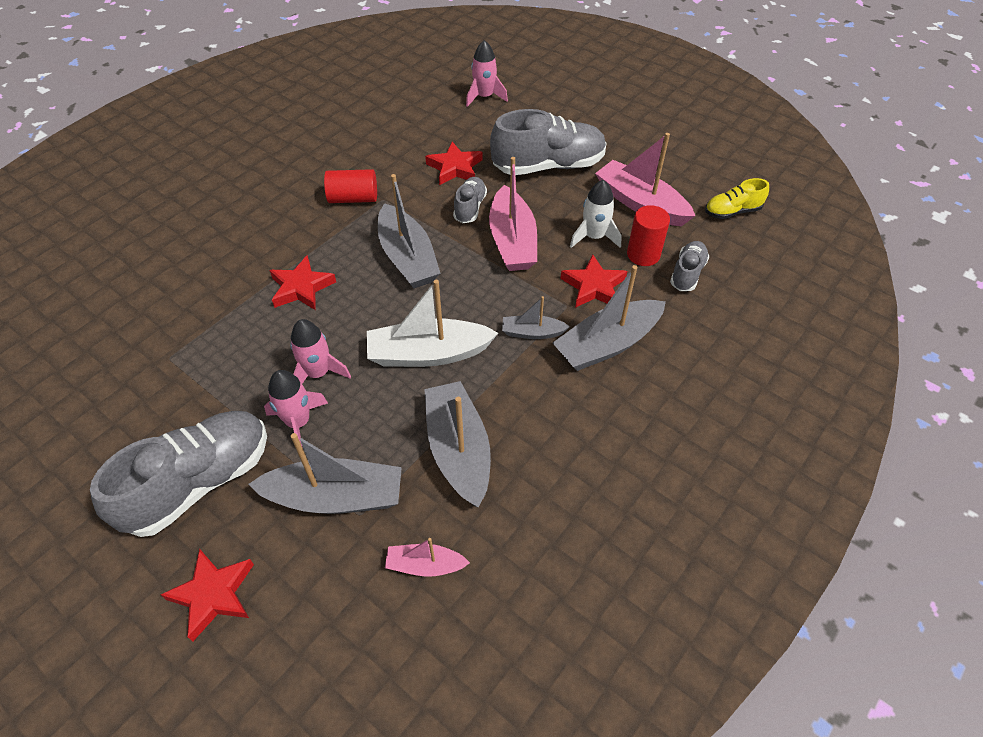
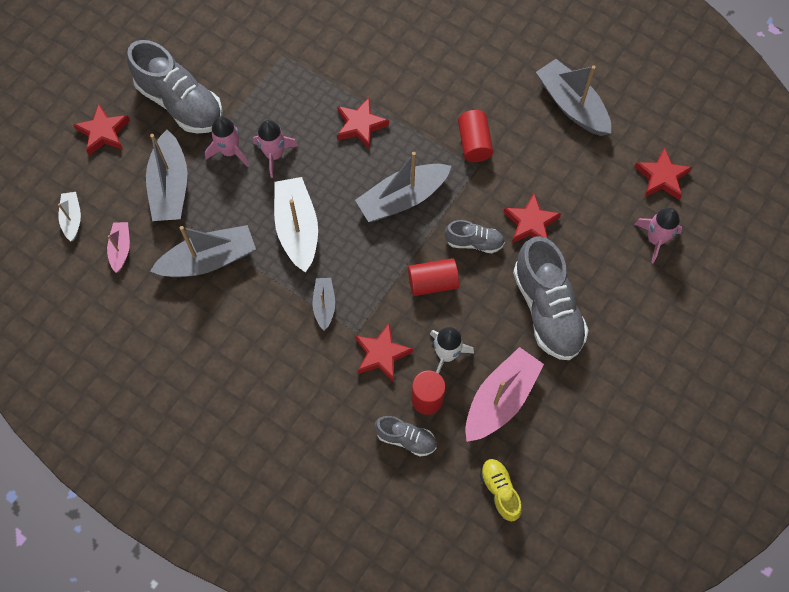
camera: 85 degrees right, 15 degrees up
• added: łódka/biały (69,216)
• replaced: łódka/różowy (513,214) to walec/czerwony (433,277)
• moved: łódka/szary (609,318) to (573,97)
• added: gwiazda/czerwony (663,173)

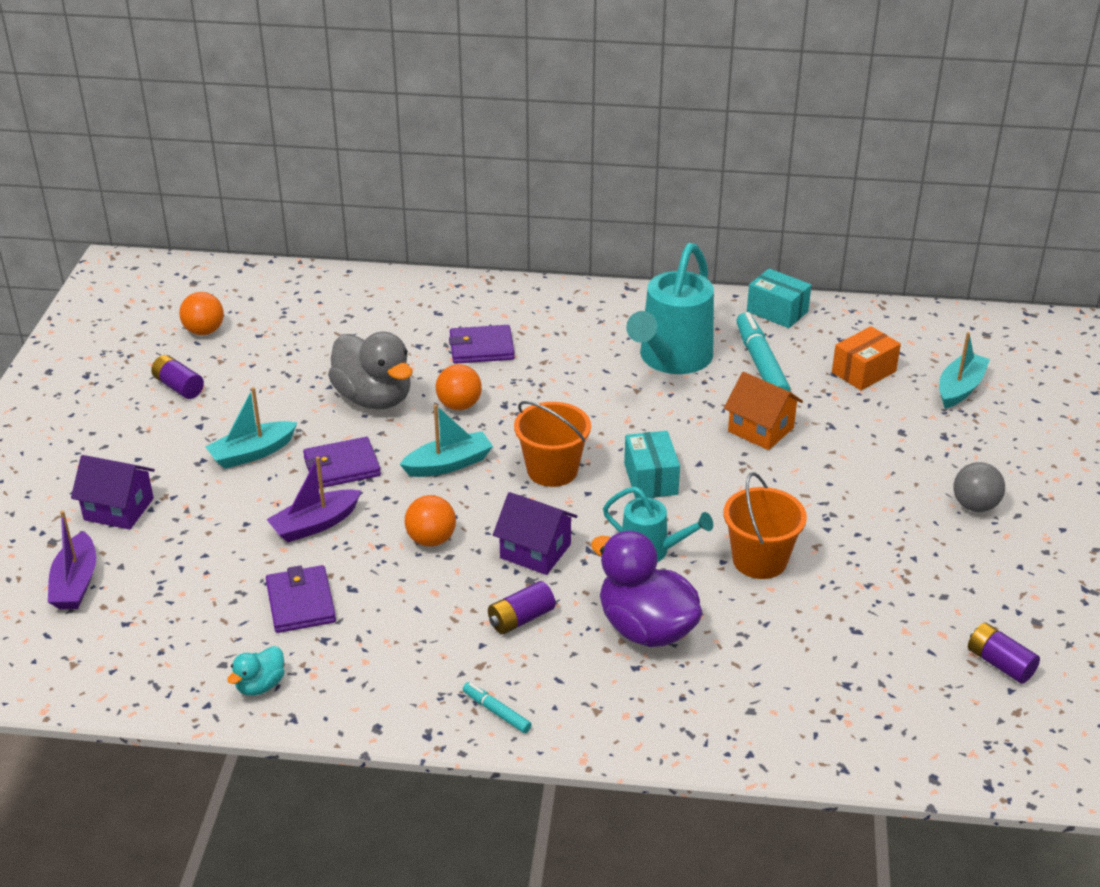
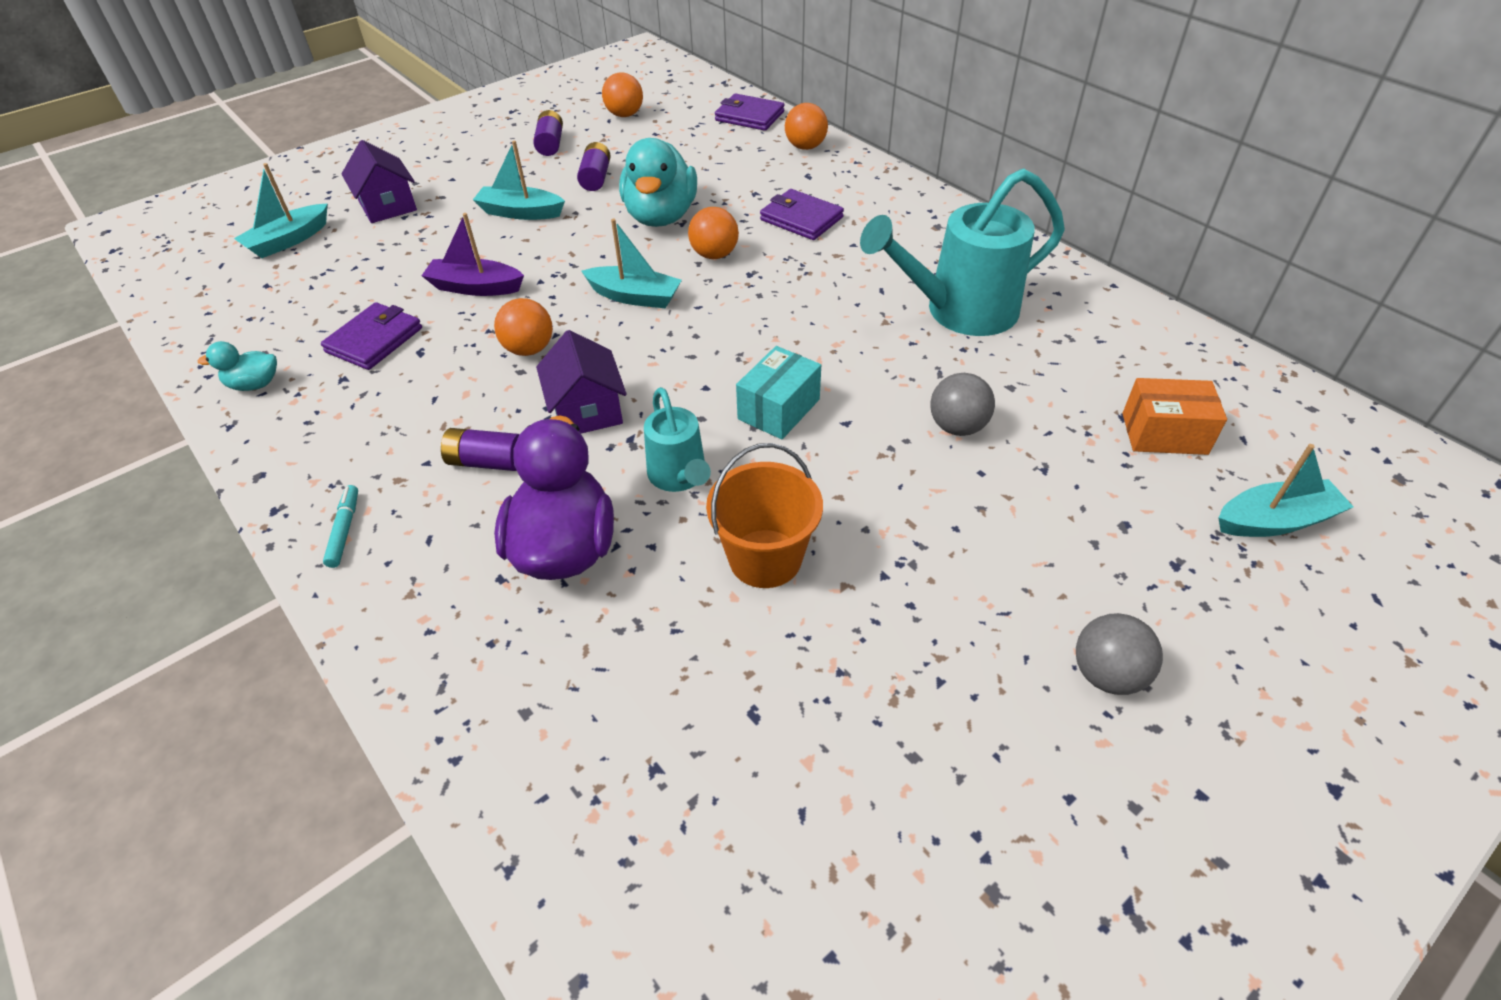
camera: 45 degrees right, 10 degrees up
• recoloured: łódka/fioletowy (72,559) to łódka/turkusowy (281,210)
• moved: bateria/fioletowy (1004,653) to (593,166)
• recoloured: kaczka/szary (370,371) to kaczka/turkusowy (658,182)
• moved: portfel/fioletowy (342,462) to (750,112)
• added: piłka/pomarańczowy (806,126)
• replaced: domek/pomarańczowy (763,411) to piłka/szary (962,404)
• removed: wiadro/pomarańczowy (552,444)
• removed: flamaster/turkusowy (763,352)
• removed: pudełko/turkusowy (779,298)

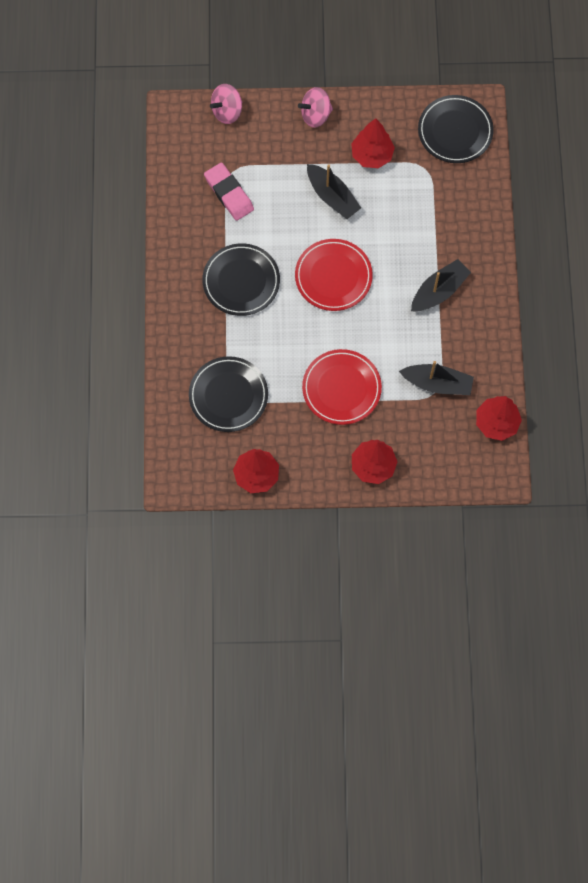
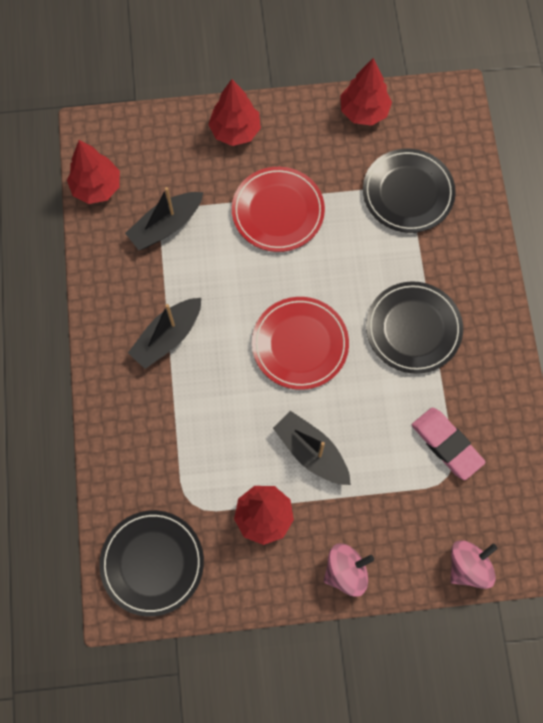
camera: 175 degrees right, 0 degrees up
• turned: łódka/czarny (436,378) = (164,218) 45 degrees counterclockwise

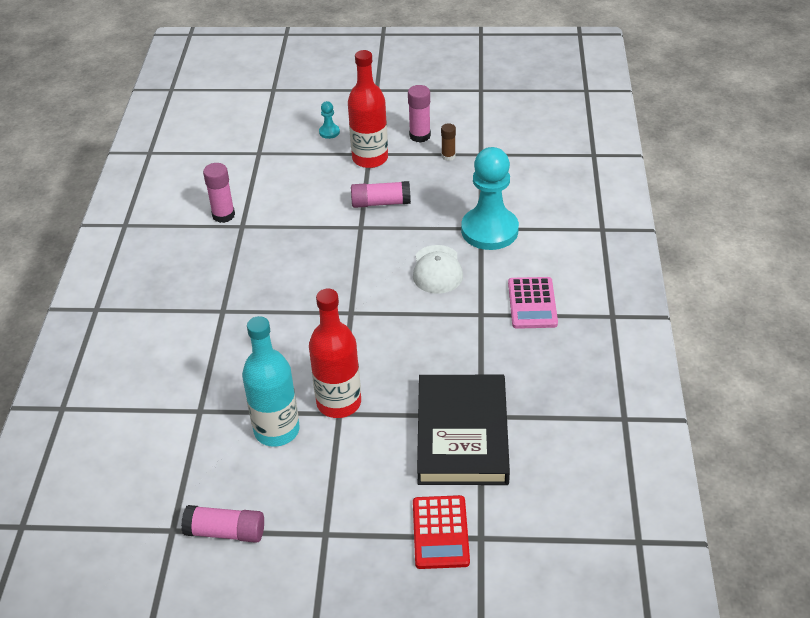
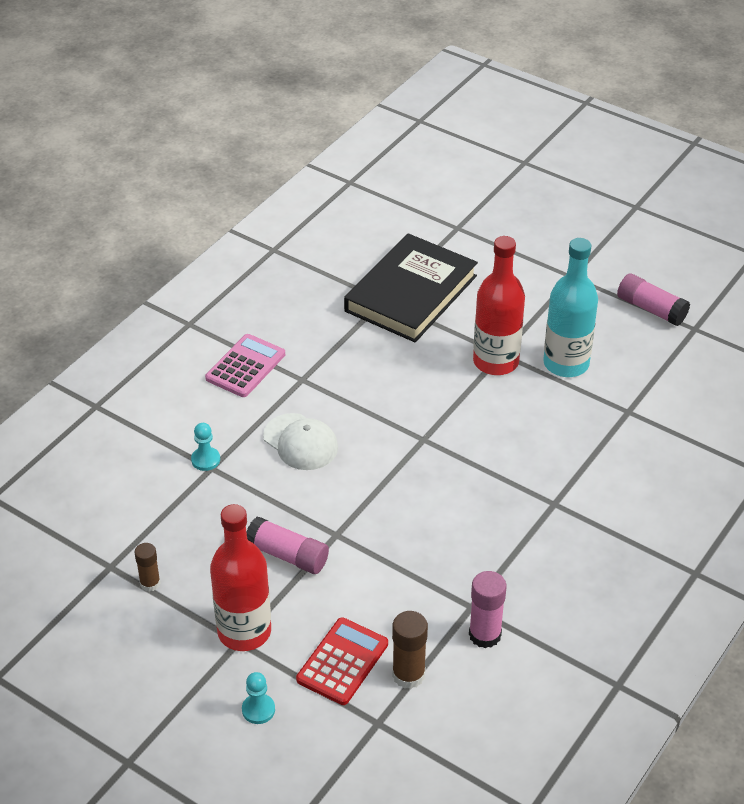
camera: 150 degrees left, 0 degrees up
• resized: pionek/turkusowy (490,198) = (205,447) x0.40
• turned: czapka/biały (438,269) = (300,441) 105 degrees clockwise
• moved: kalkulator/czerwony (441,532) to (342,661)
• added: klej w sztyfcie/brązowy (410,650)
• removed: klej w sztyfcie/różowy (419,114)

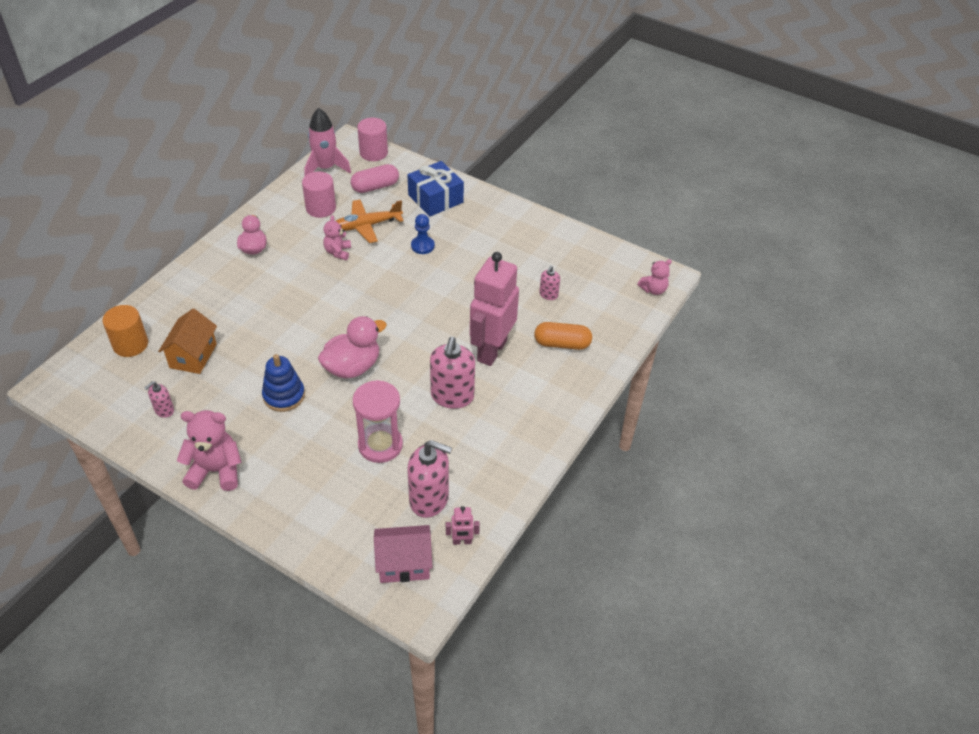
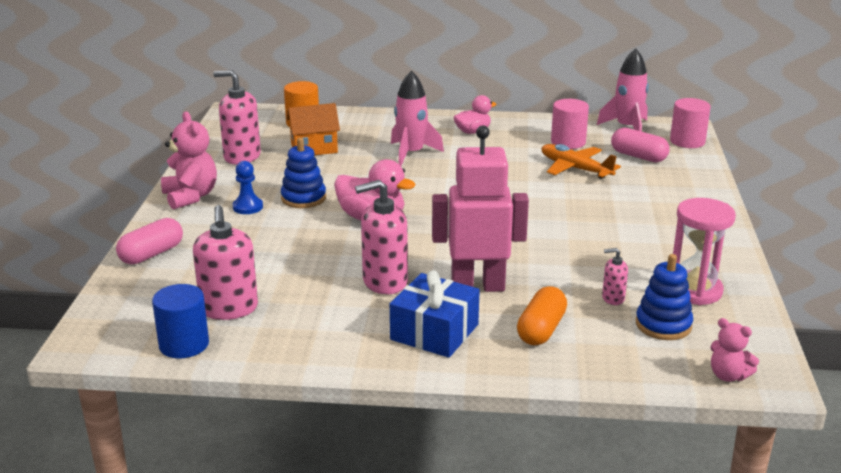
camera: 65 degrees right, 20 degrees down
• added: kapsułka/różowy (149,241)
• replaced: robot/różowy (463,525) to walec/niebieski (180,321)
• resized: dozownik mydła/różowy (159,399) = (237,117) x2.01
• moved: pionek/niebieski (423,234) to (248,187)
• moved: prezent/niebieski (435,188) to (435,314)
• added: rakieta/różowy (417,118)
• turned: kapsułka/pomarańczowy (563,336) = (542,315) 45 degrees clockwise
• added: zabawka nakładanka/niebieski (664,297)
• moved: klepsydra/różowy (378,421) to (704,251)
• removed: miś/różowy (337,237)
• removed: domek/różowy (403,554)

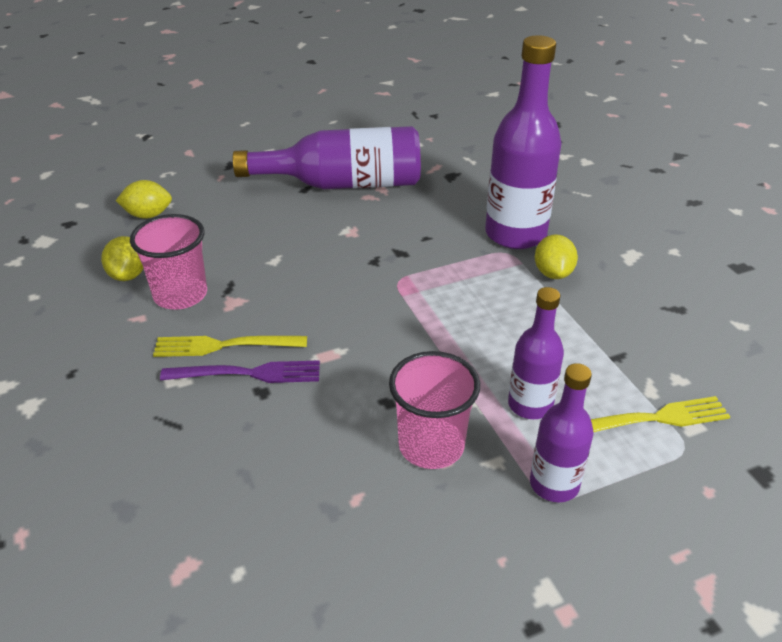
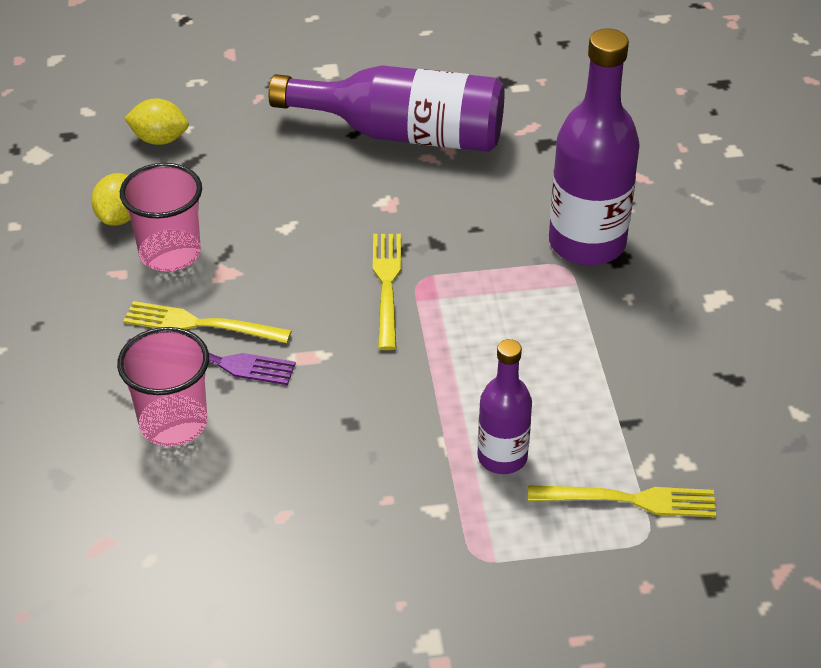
camera: 15 degrees right, 5 degrees up
• moved: szklanka/różowy (434,410) to (163,387)
• added: widelec/żółty (387,292)
• removed: butelka/fioletowy (562,432)
• removed: cytryna/żółty (556,256)

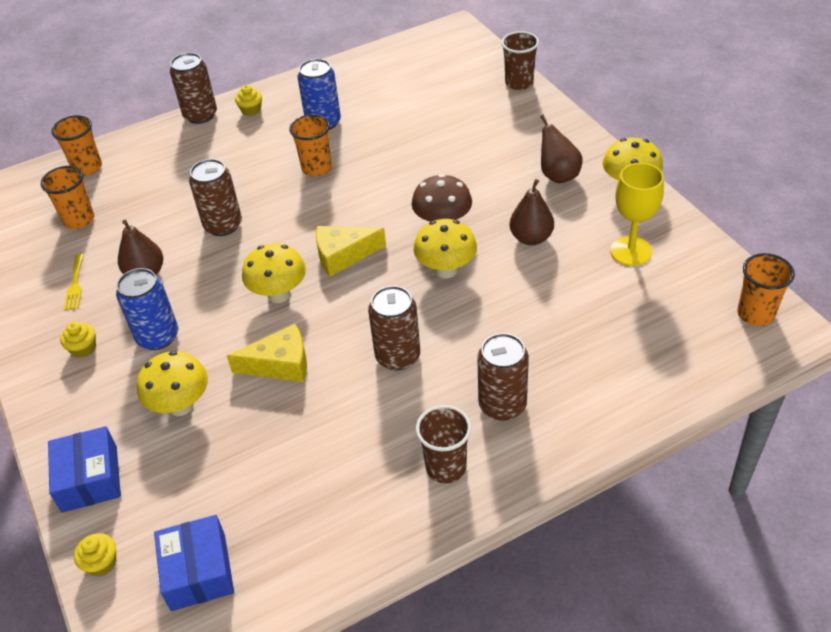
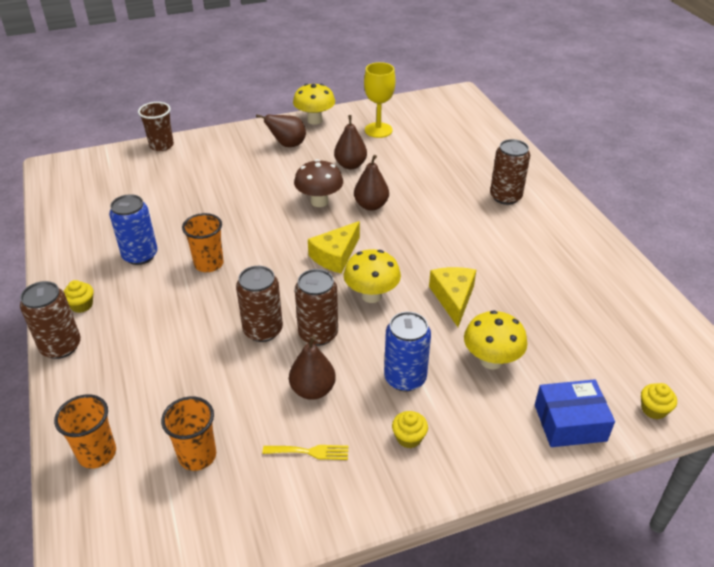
camera: 85 degrees left, 5 degrees down
• moved: puszka/brązowy (394,328) to (316,307)
• turned: ser/żółty (351,251) = (334,247) 45 degrees clockwise
• replaced: grzyb/żółty (445,249) to gruszka/brązowy (371,183)
• removed: pudełko/niebieski (194,563)
• removed: szklanka/brązowy (443,444)
• removed: szklanka/pomarańczowy (766,289)

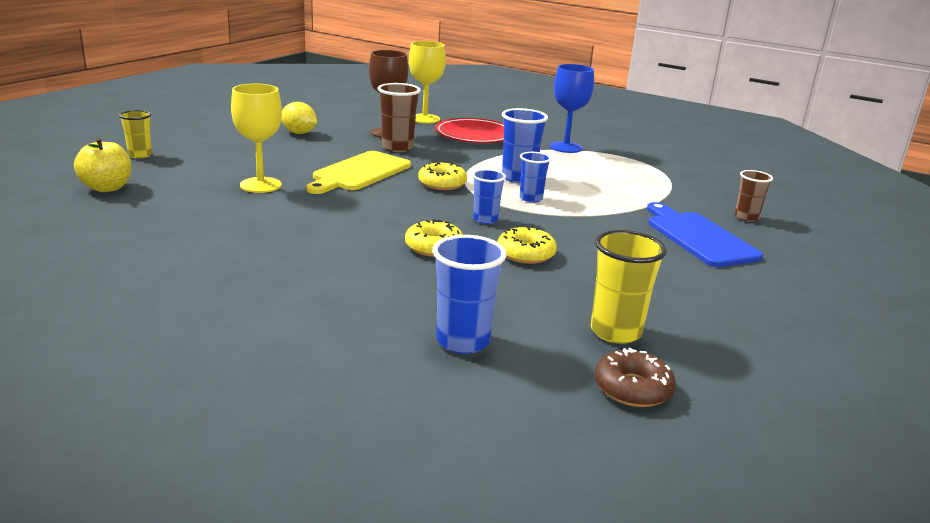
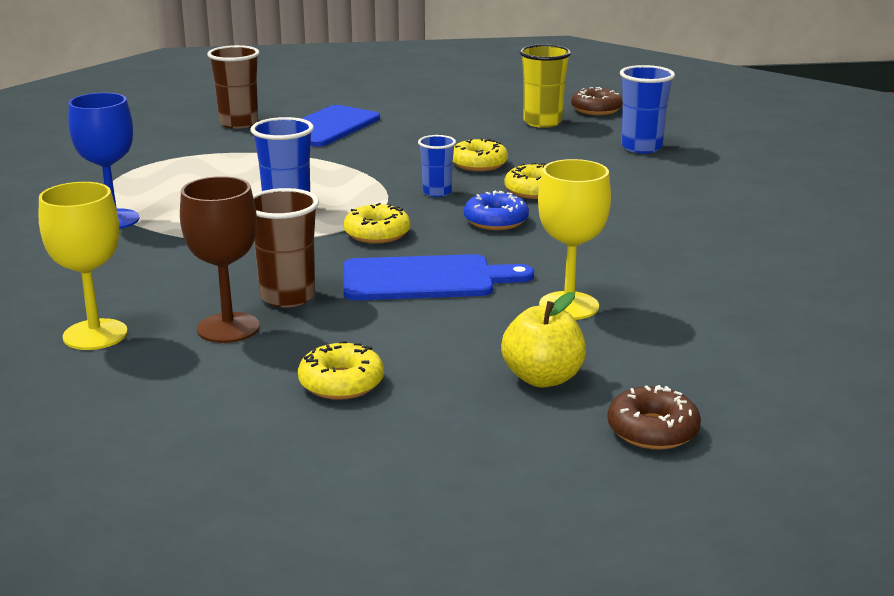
camera: 125 degrees left, 0 degrees up
• resized: szklanka/brązowy (754,196) = (233,87) x1.56
• replaced: cytryna/żółty (299,118) to donut/żółty (341,370)
• recoloured: deska do krojenia/żółty (358,172) to deska do krojenia/niebieski (438,277)
• added: donut/niebieski (496,210)
• moved: jabłko/żółty (103,165) to (543,340)
• replaced: szklanka/żółty (135,134) to donut/brązowy (654,417)
• removed: talerz/czerwony (469,130)
• removed: szklanka/niebieski (535,177)

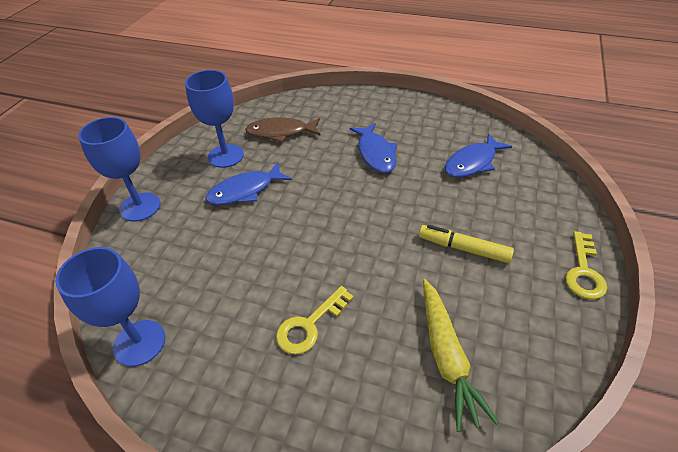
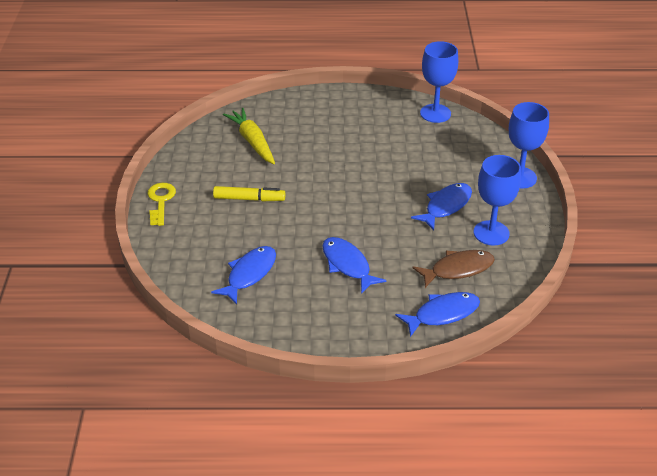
camera: 160 degrees right, 5 degrees down
• added: ryba/niebieski (437,314)
• removed: klucz/żółty (315,320)

